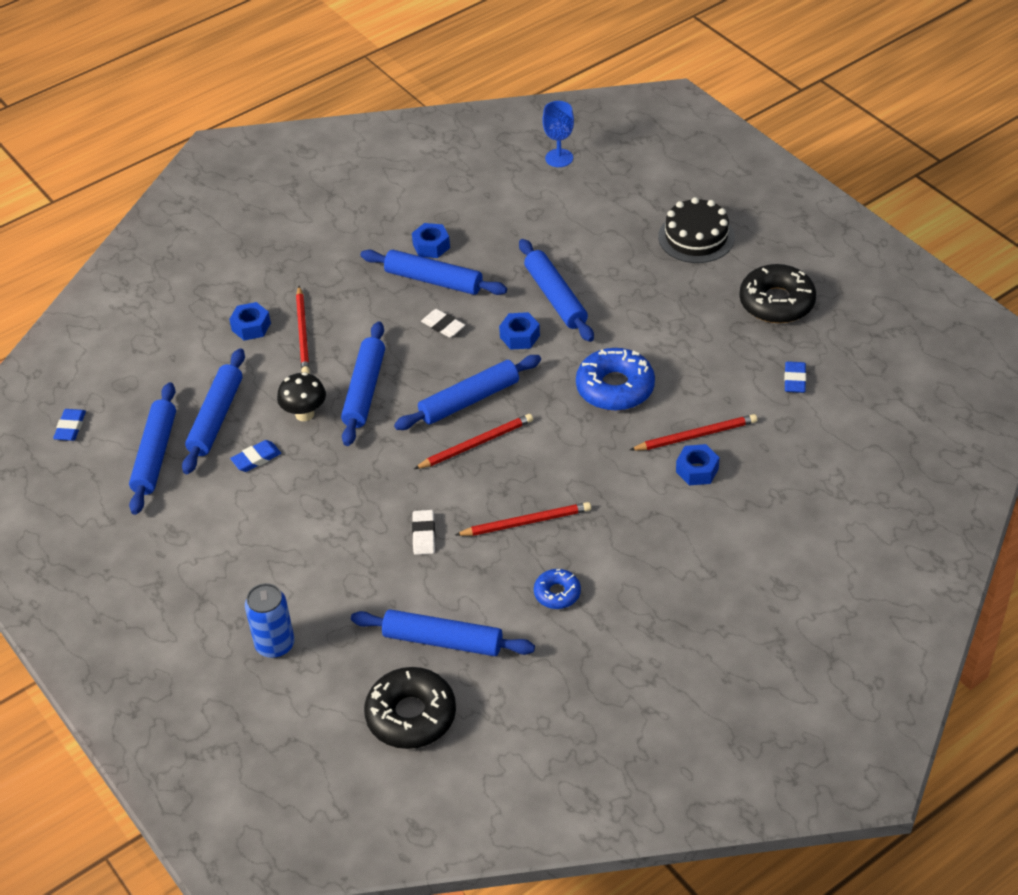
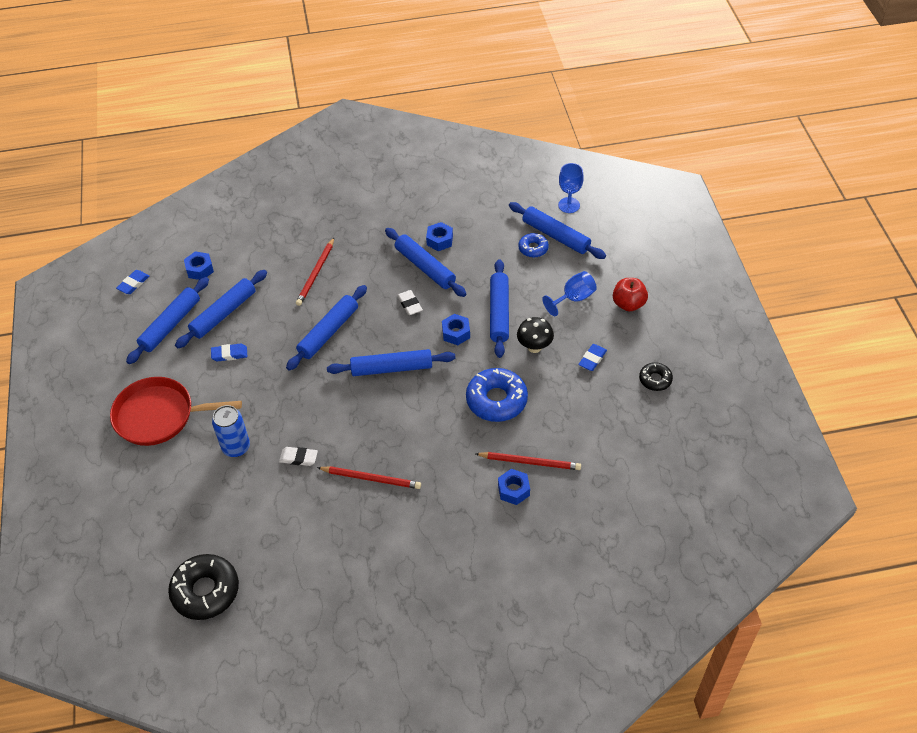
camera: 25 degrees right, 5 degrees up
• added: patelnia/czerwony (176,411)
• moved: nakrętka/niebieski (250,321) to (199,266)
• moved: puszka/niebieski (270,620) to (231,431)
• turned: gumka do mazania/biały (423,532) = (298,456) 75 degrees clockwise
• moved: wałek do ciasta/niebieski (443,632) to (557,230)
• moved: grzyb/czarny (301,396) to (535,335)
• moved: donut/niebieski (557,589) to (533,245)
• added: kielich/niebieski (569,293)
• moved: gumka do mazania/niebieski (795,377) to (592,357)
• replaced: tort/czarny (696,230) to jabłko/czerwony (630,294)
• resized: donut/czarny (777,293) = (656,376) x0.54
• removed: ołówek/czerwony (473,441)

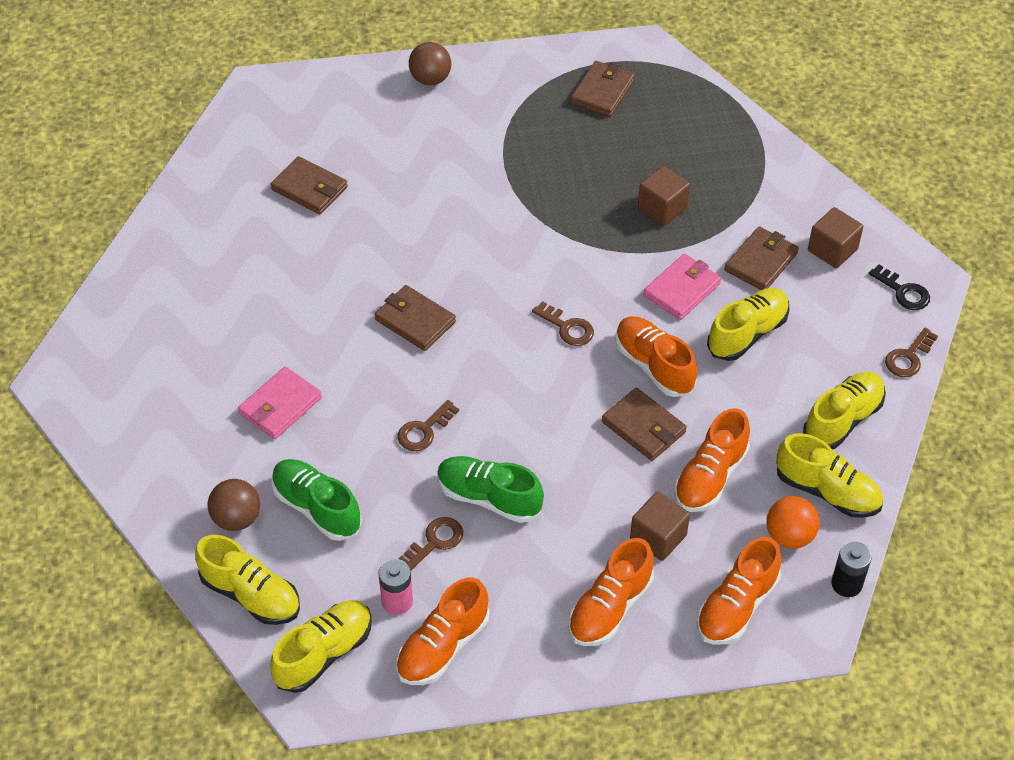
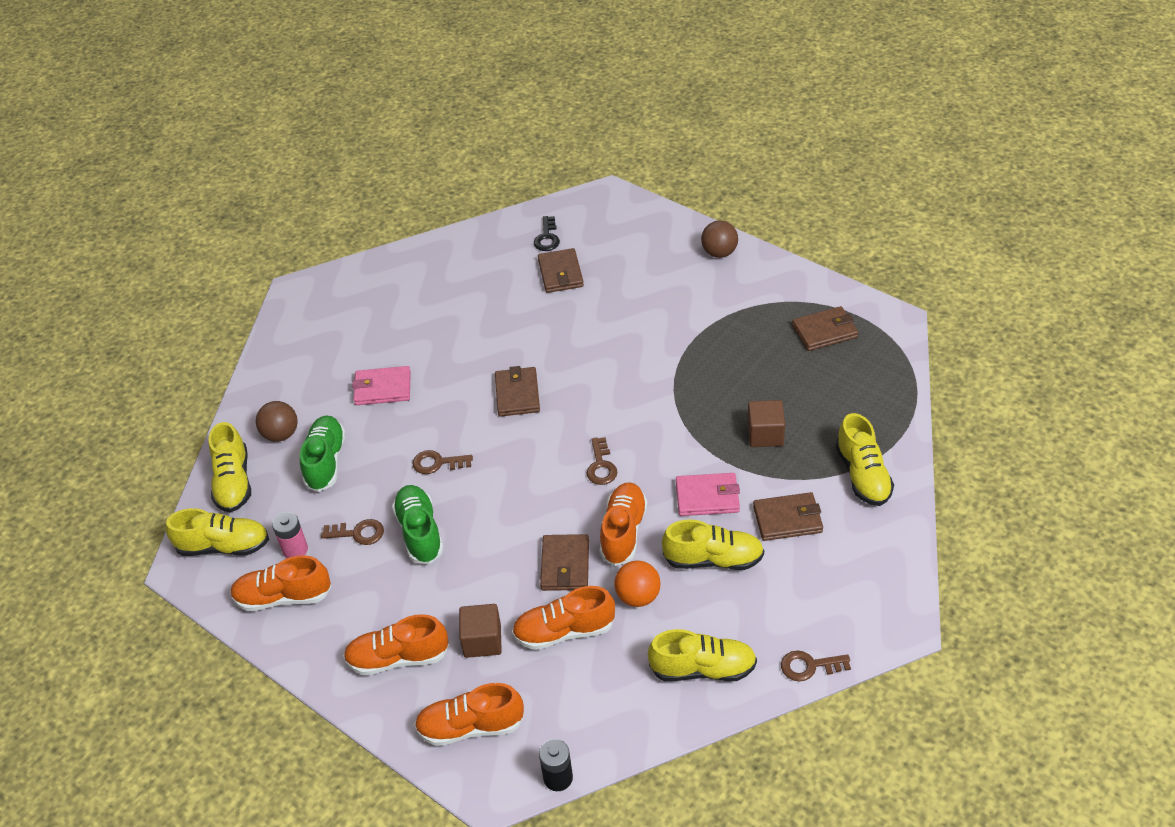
camera: 50 degrees right, 5 degrees down
• moved: klucz/czarny (899,287) to (547,233)
• moved: piłka/pomarańczowy (793,522) to (637,584)
• moved: but/żółty (829,475) to (865,459)
• removed: sześcian/brązowy (835,237)

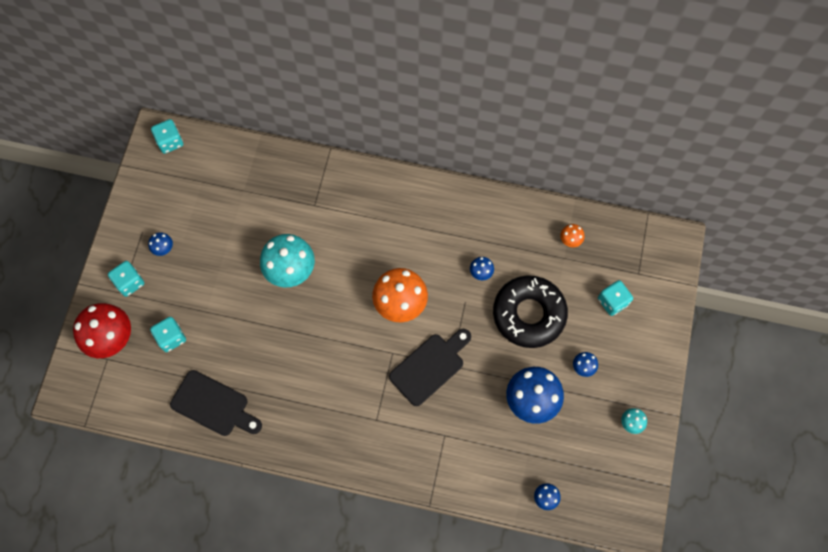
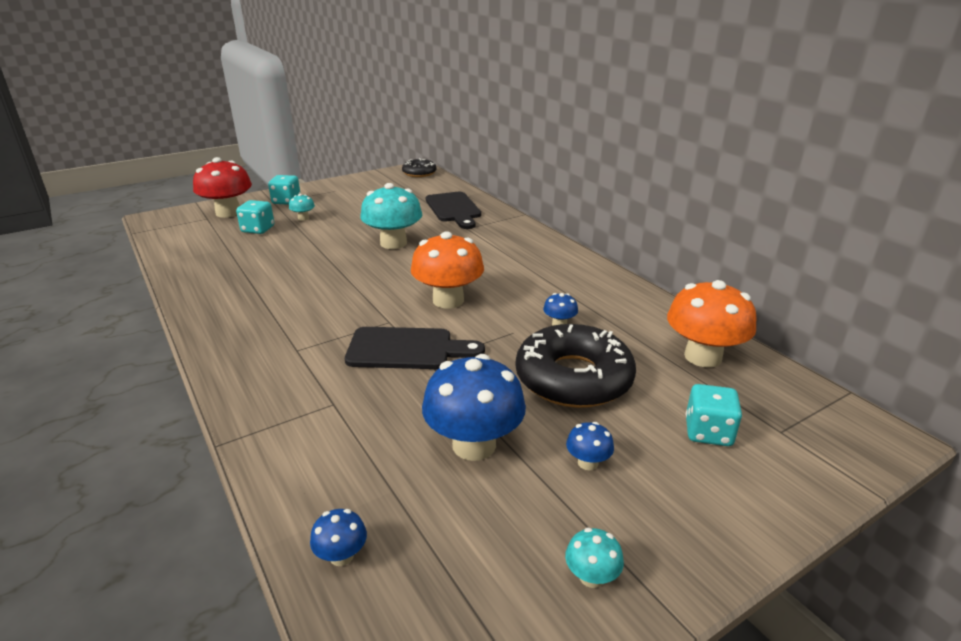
camera: 45 degrees right, 40 degrees down
• added: grzyb/turkusowy (302,207)
• replaced: kostka do gry/turkusowy (167,136) to donut/czarny (419,167)
• moved: deska do krojenia/czarny (216,403) to (453,210)
• resized: grzyb/pomarańczowy (572,235) = (712,323) x2.22
• removed: grzyb/niebieski (160,244)

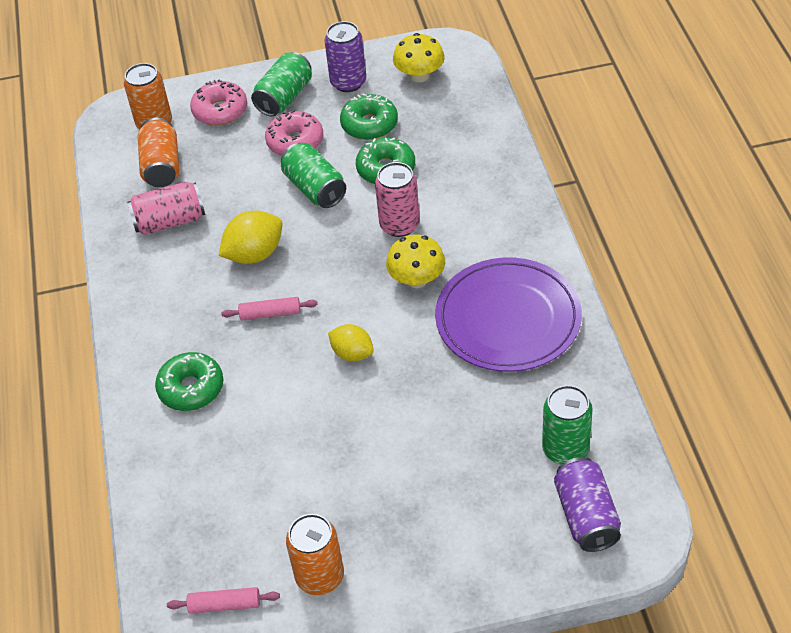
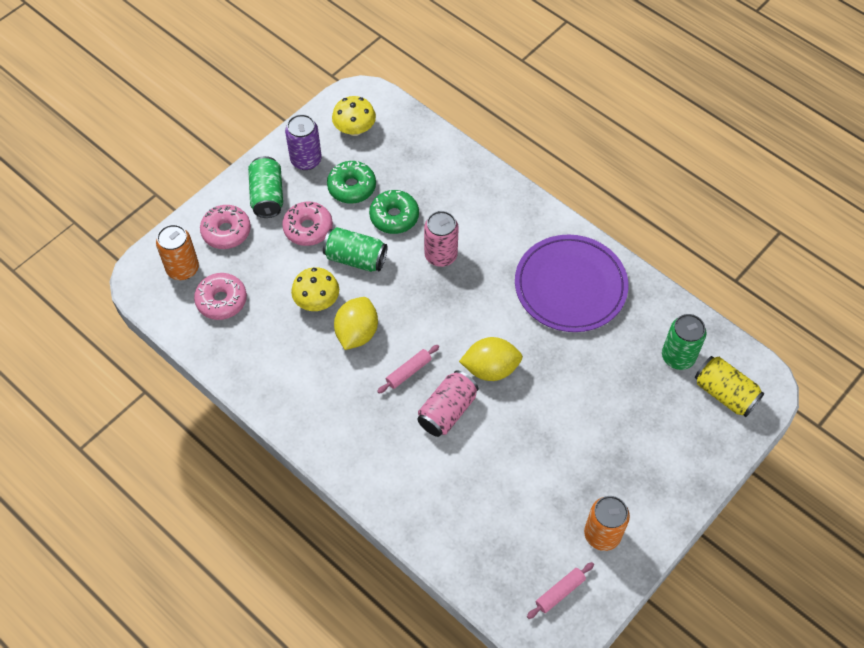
camera: 40 degrees left, 10 degrees up
• replaced: puszka/pomarańczowy (158,152) to donut/różowy (220,296)
• moved: grzyb/żółty (415,261) to (315,289)
• moved: puszka/różowy (166,208) to (448,403)
• resized: cytryna/żółty (351,342) = (491,359) x1.50
• recoloured: puszka/fioletowy (587,504) to puszka/żółty (729,386)
• removed: donut/zielony (189,381)

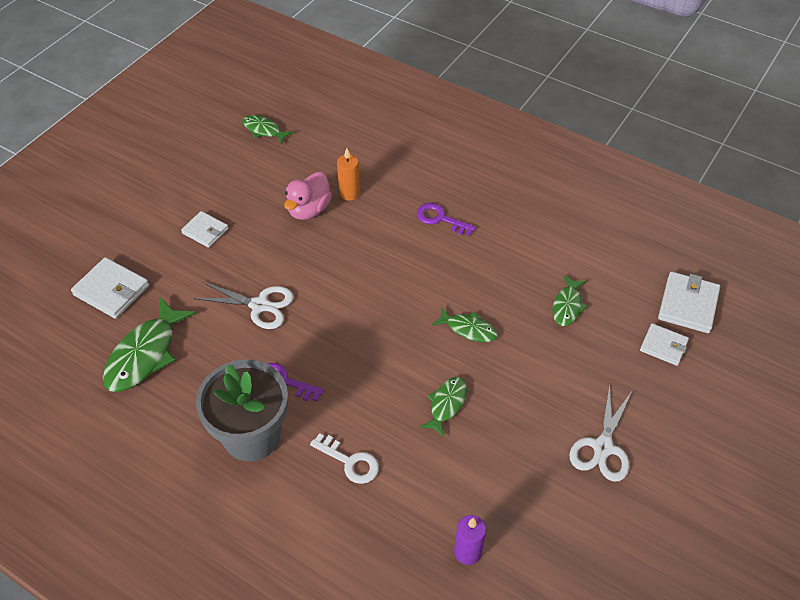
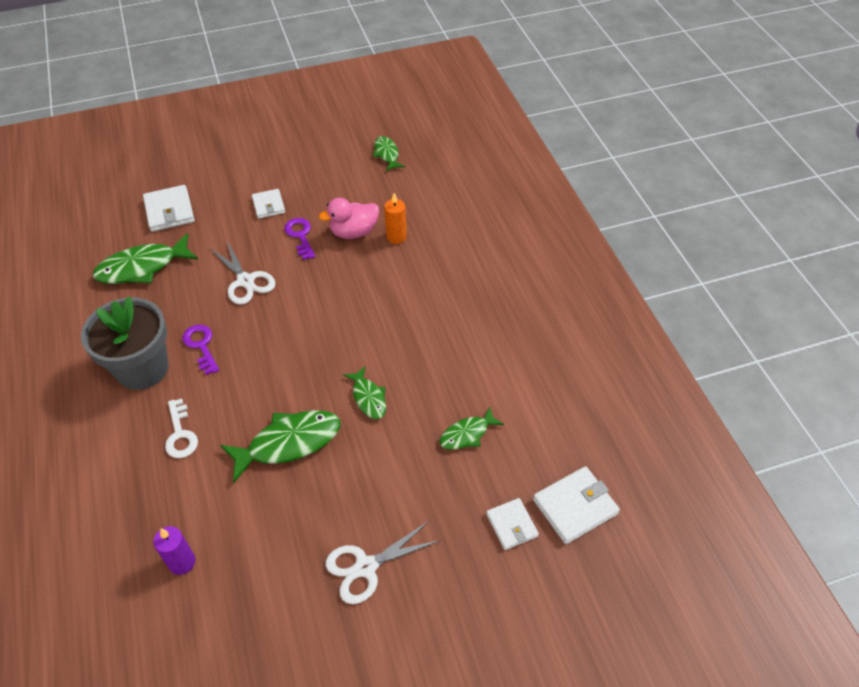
camera: 40 degrees right, 0 degrees up
• resized: ryba/zielony (443,407) = (280,446) x1.74
• moved: klucz/fioletowy (446,219) to (299,239)

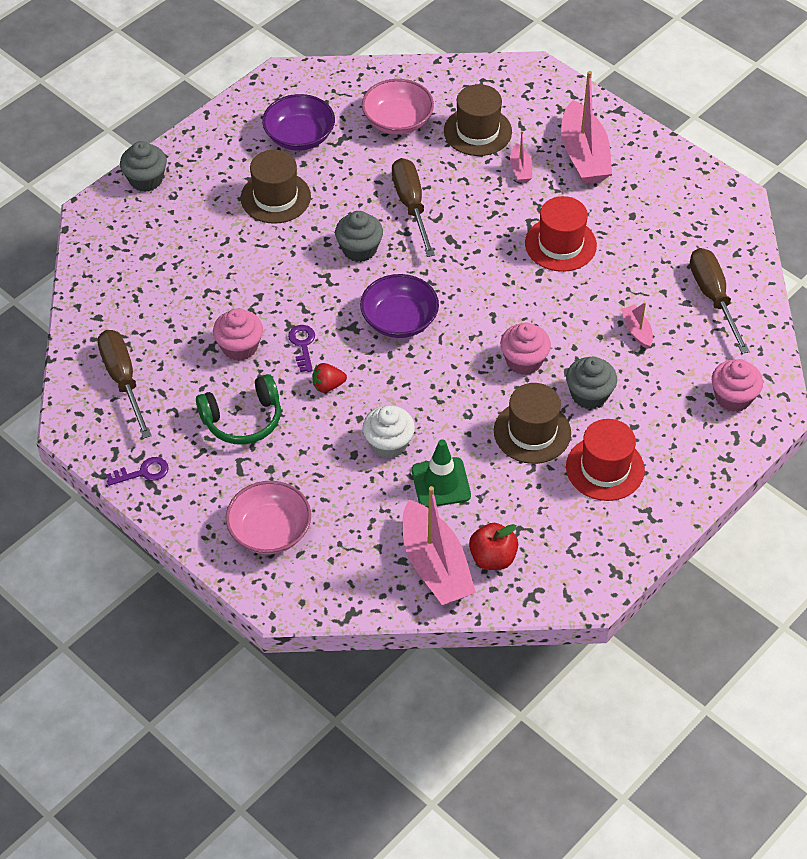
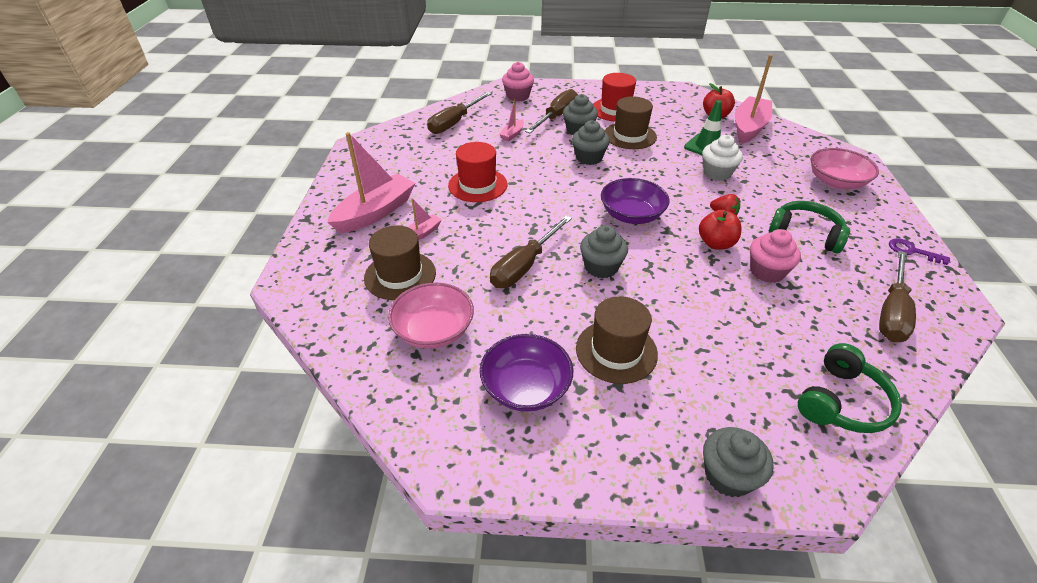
camera: 130 degrees left, 10 degrees down
• added: śrubokręt/brązowy (551,111)
• recoloured: muffinka/różowy (525,349) to muffinka/szary (591,142)
• replaced: klucz/fioletowy (301,348) to jabłko/czerwony (720,230)
• added: słuchawki/zielony (850,388)

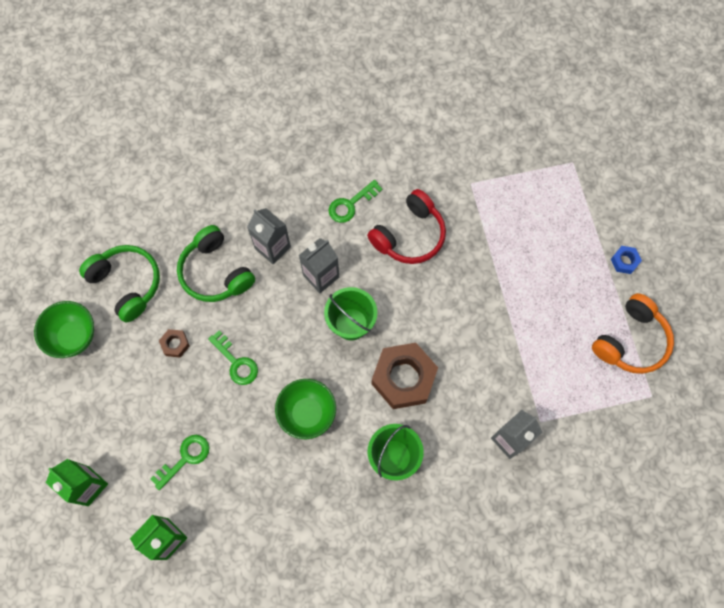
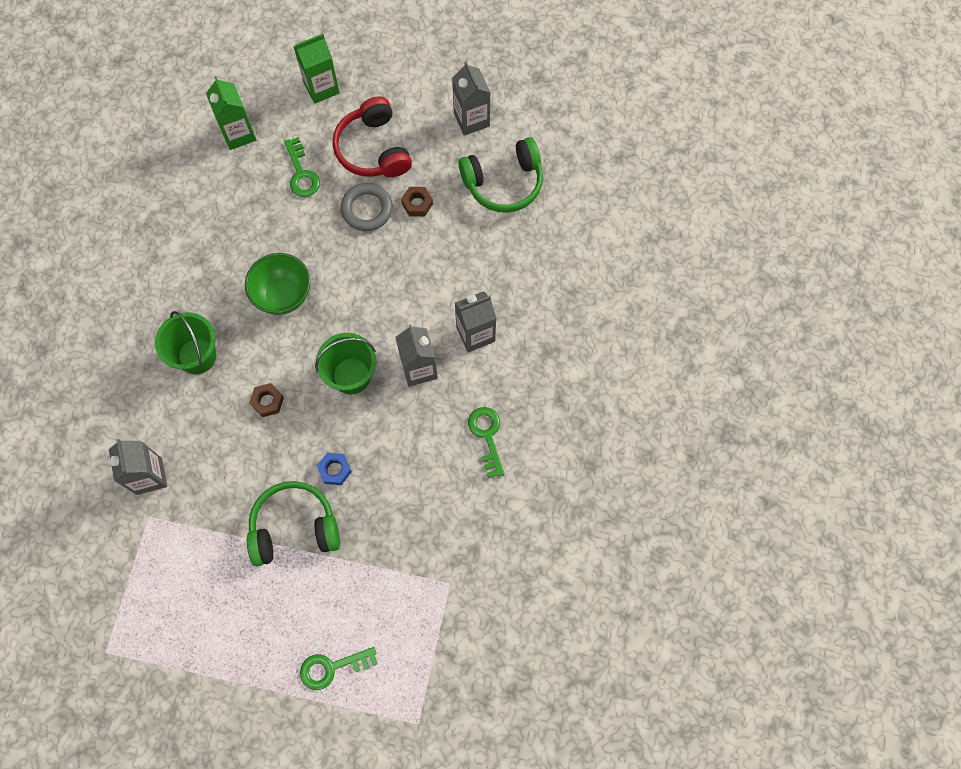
camera: 115 degrees right, 0 degrees up
• moved: słuchawki/zielony (216,263) to (293,523)
• resized: nakrętka/brązowy (405,376) = (266,400) x0.45
• moved: klucz/zielony (233,357) to (339,668)
• moved: nakrętka/niebieski (626,260) to (334,469)
• moved: słuchawki/czerwony (406,226) to (372,136)
• added: pierścień/szary (367,207)
• replaced: miska/zielony (64,329) to karton mleka/szary (471,98)
• removed: słuchawki/pomarańczowy (633,333)

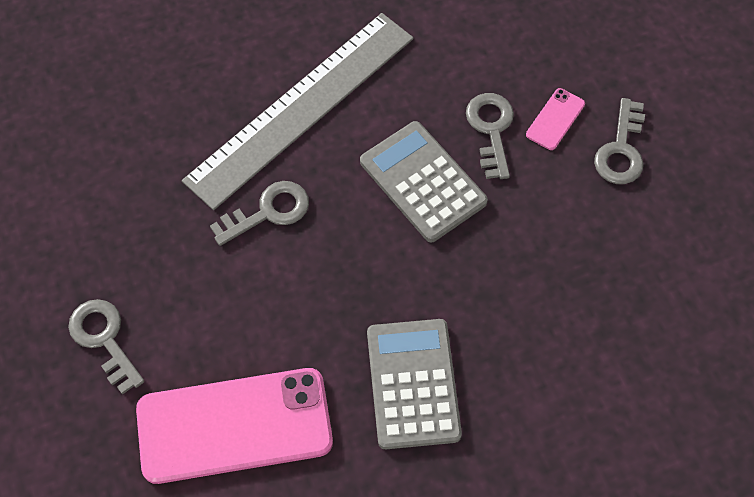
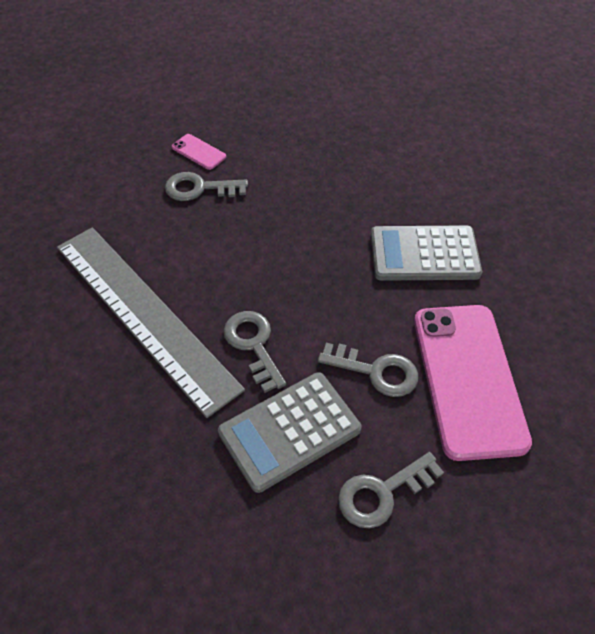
camera: 85 degrees left, 10 degrees down
• moved: kalkulator/szary (424,181) to (290,432)
• moved: klucz/szary (619,141) to (368,370)

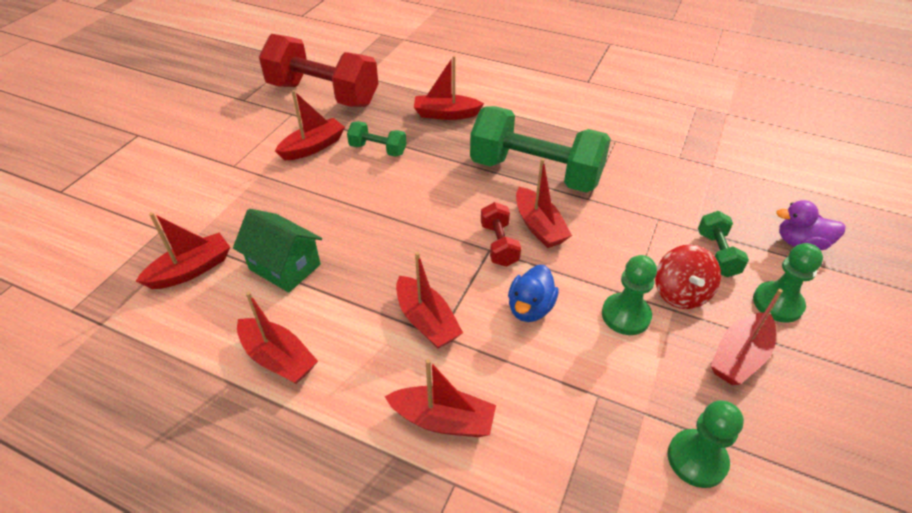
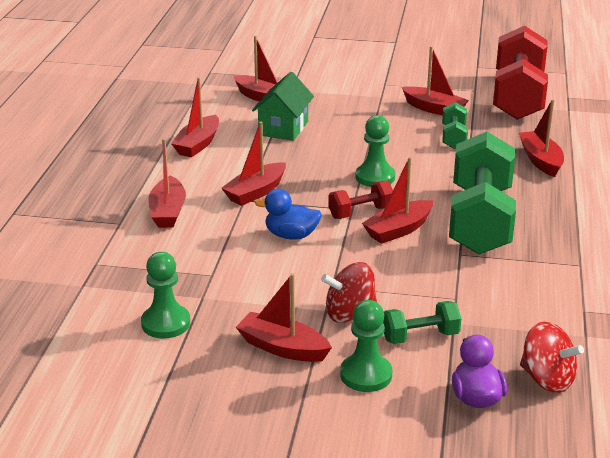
camera: 75 degrees right, 15 degrees down
• moved: pionek/zielony (629,295) to (375,151)
• added: bączek/czerwony (552,357)

